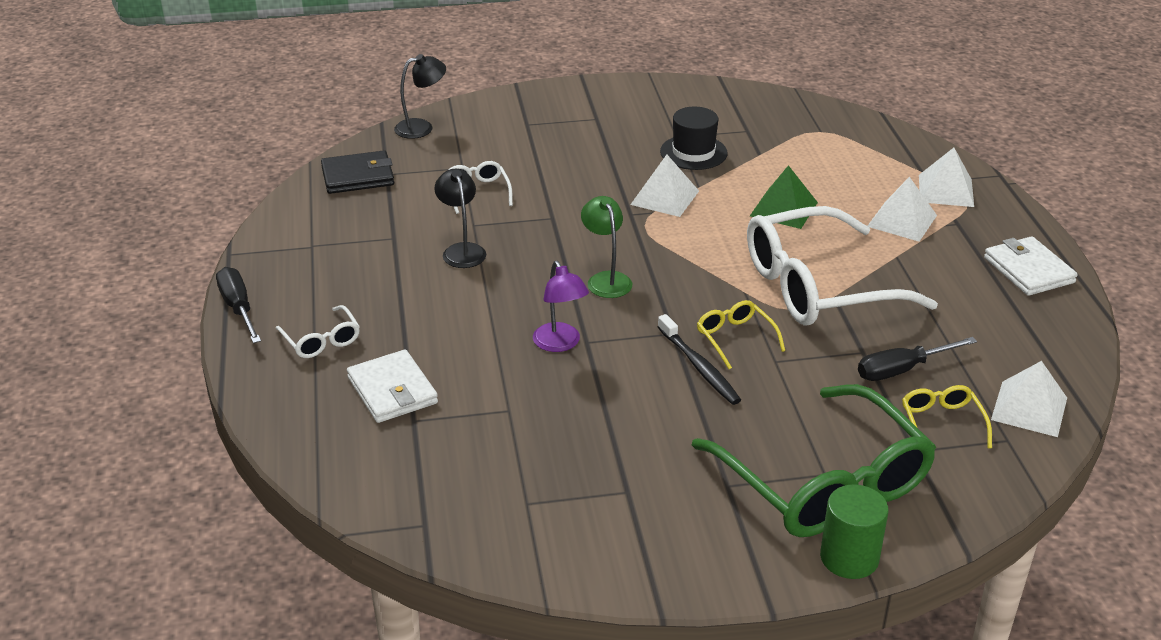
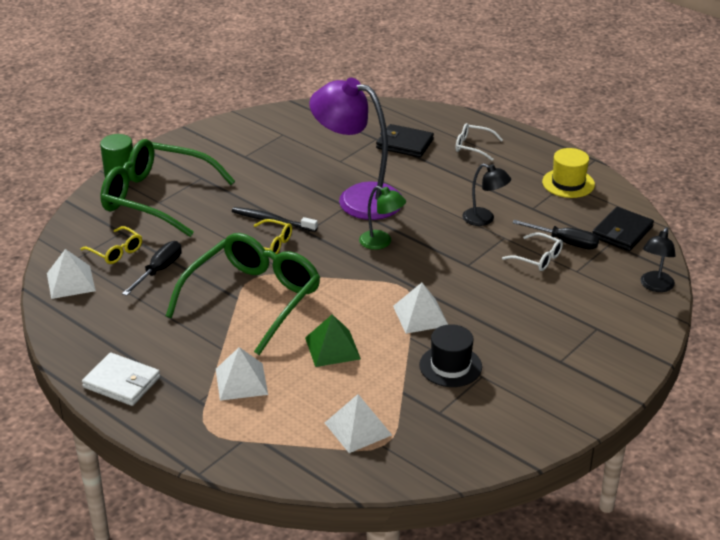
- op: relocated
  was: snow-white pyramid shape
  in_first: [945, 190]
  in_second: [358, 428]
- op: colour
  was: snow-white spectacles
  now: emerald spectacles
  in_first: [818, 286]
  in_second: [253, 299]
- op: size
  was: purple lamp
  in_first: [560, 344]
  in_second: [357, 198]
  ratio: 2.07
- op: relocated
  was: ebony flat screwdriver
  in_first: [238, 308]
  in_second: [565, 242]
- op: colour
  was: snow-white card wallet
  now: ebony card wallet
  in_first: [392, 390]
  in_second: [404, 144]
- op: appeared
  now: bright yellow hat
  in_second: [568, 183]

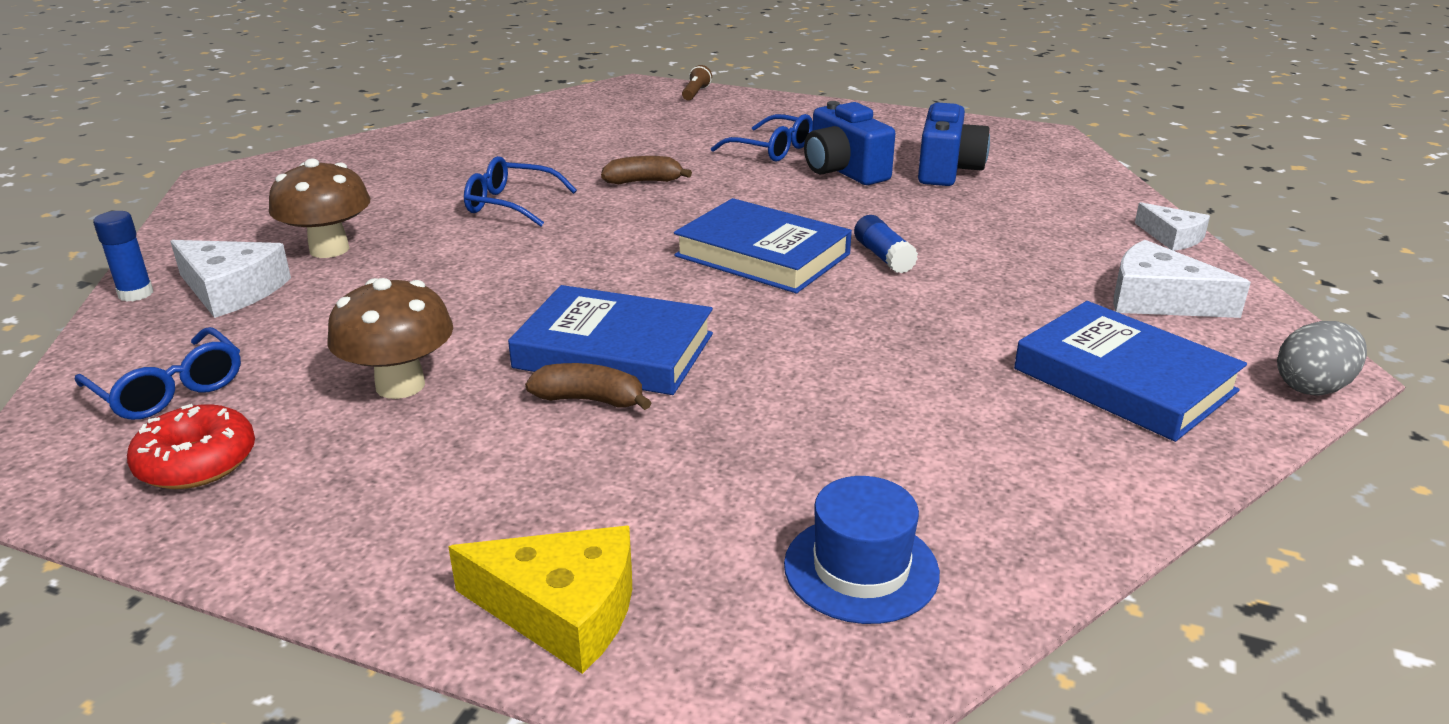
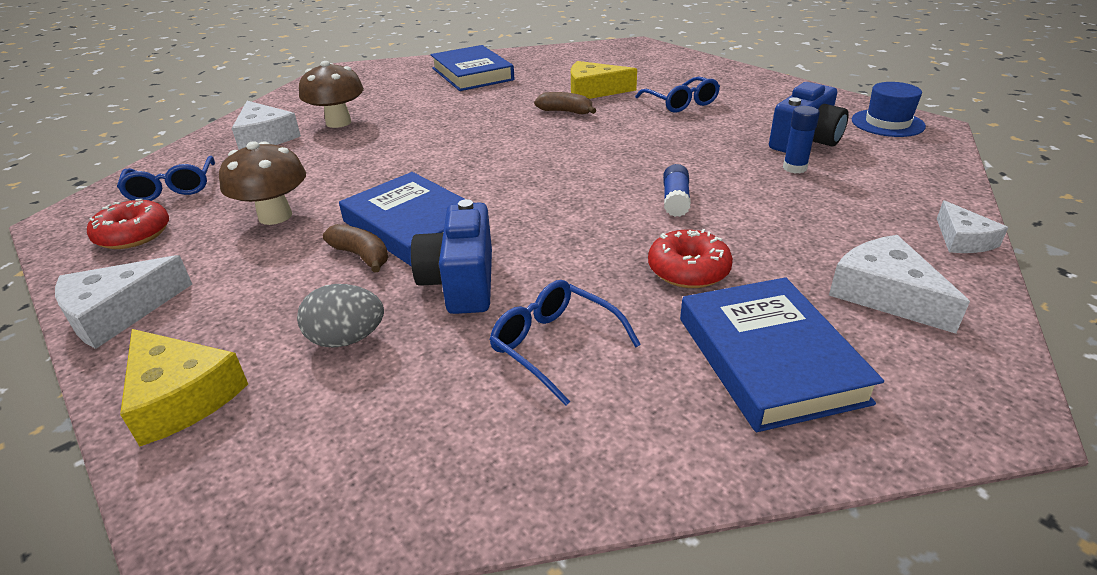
- op: missing
  was: brown torch
  in_first: [696, 93]
- op: relocated
  was: blue camera
  in_first: [843, 171]
  in_second: [461, 283]
- op: relocated
  was: blue spectacles
  in_first: [510, 204]
  in_second: [554, 346]
- op: relocated
  was: blue book
  in_first: [762, 255]
  in_second: [472, 74]
- op: relocated
  was: blue stick of glue
  in_first: [136, 294]
  in_second: [794, 168]
- op: relocated
  was: grey toy egg
  in_first: [1312, 387]
  in_second: [347, 339]
- op: relocated
  was: blue hat
  in_first: [861, 569]
  in_second: [887, 123]
- op: appeared
  now: bright yellow cheese
  in_second: [594, 91]
- op: appeared
  now: scarlet donut
  in_second: [688, 270]
- op: appeared
  now: snow-white cheese
  in_second: [118, 313]

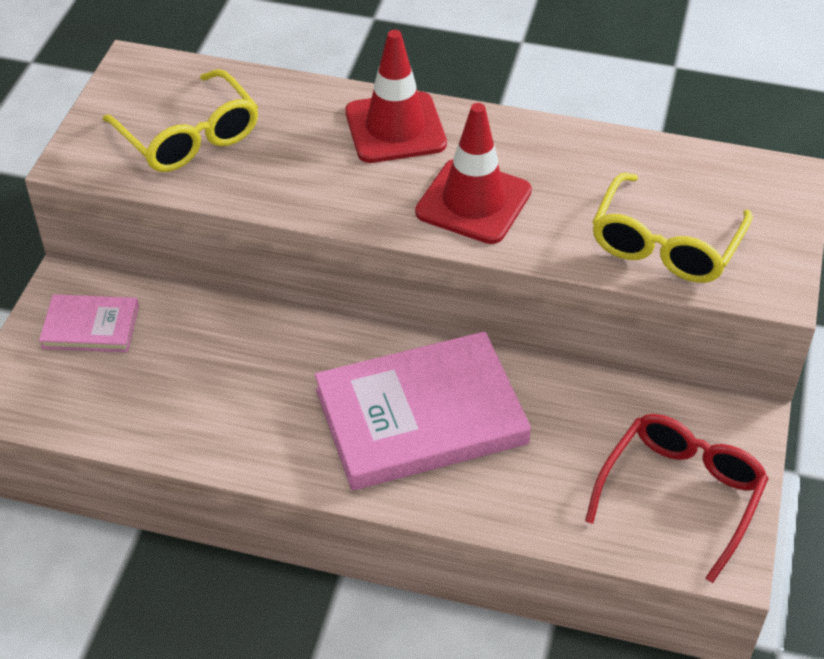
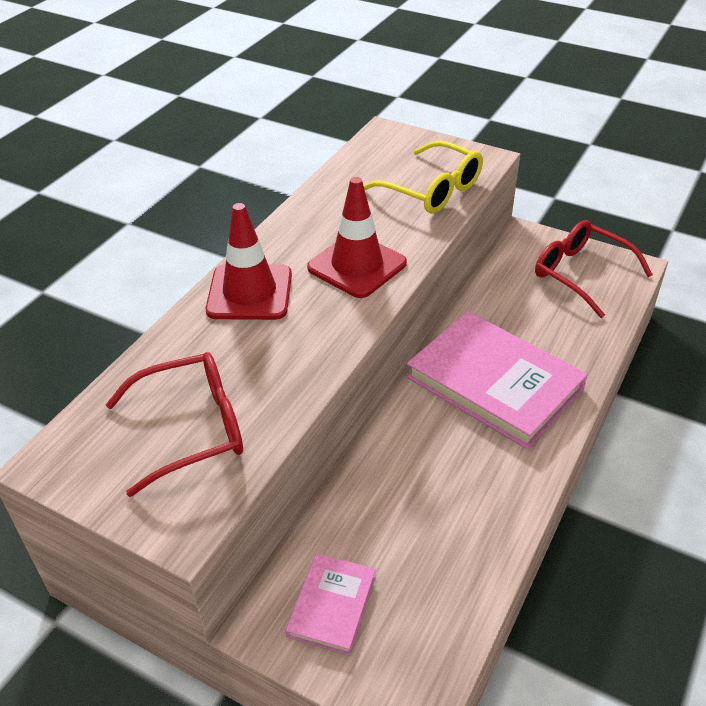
- op: colour
  was: bright yellow spectacles
  now: scarlet spectacles
  in_first: [189, 137]
  in_second: [192, 429]
- op: spun
  was: pink book
  in_first: [421, 416]
  in_second: [494, 383]
  clockwise: -45

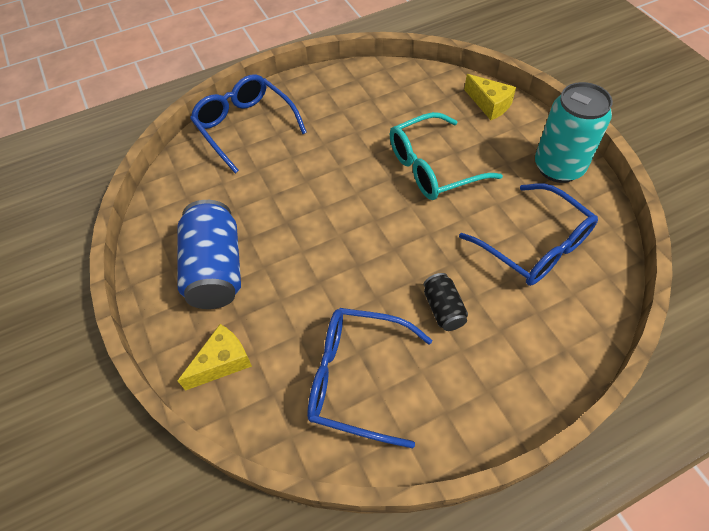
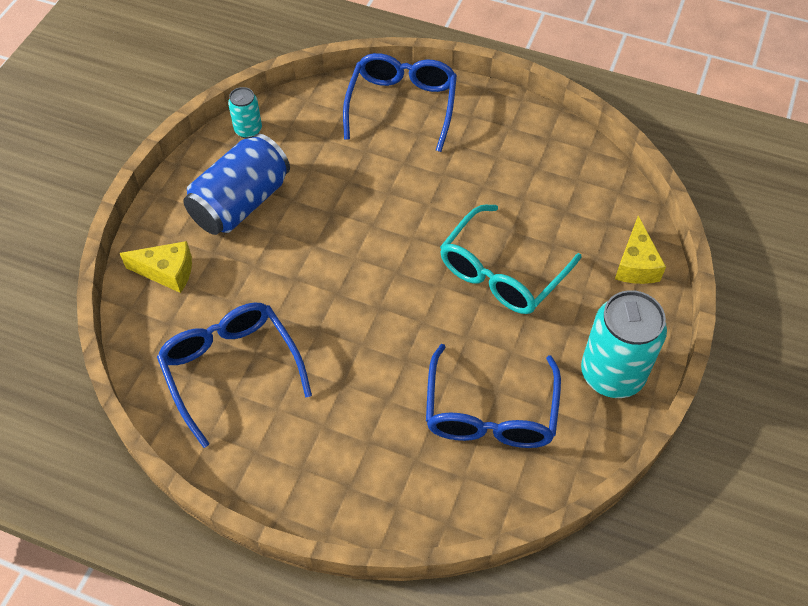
- op: spun
  was: aqua spectacles
  in_first: [432, 167]
  in_second: [501, 273]
  clockwise: -75
- op: missing
  was: ebony tin
  in_first: [443, 309]
- op: appeared
  now: aqua tin
  in_second: [248, 130]

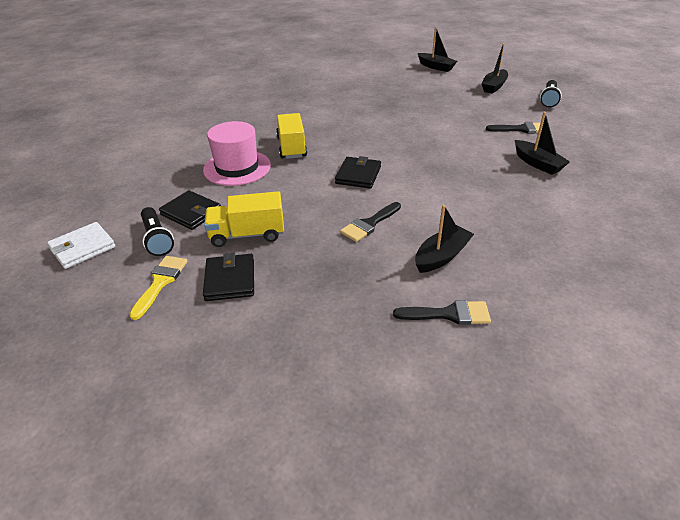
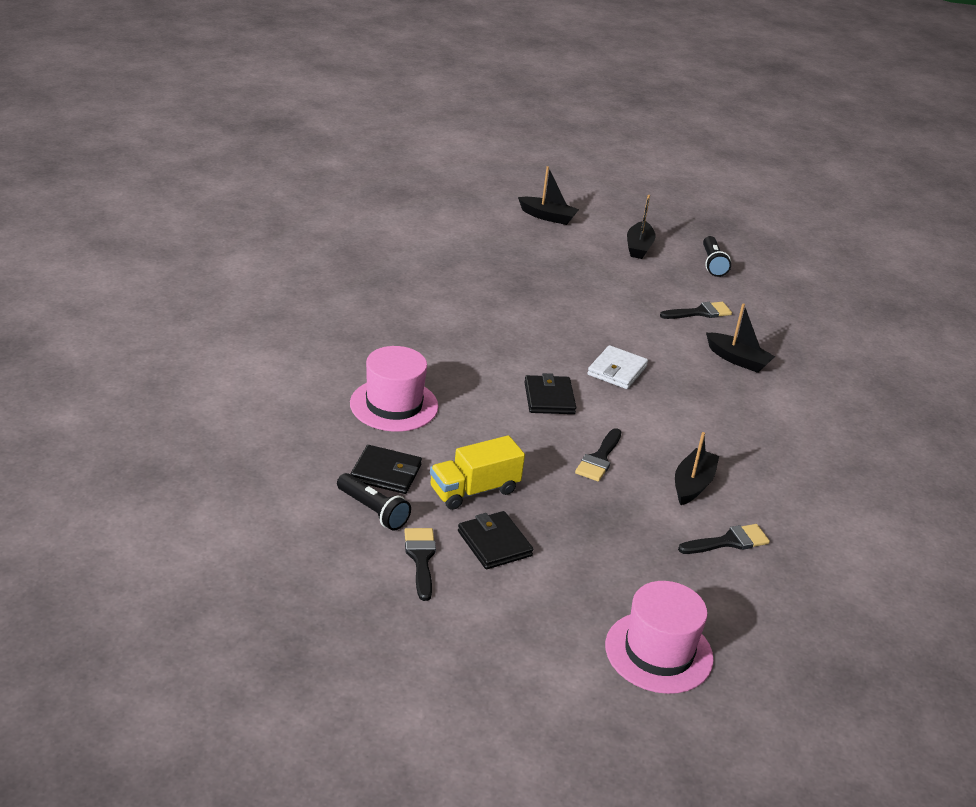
- op: missing
  was: bright yellow truck
  in_first: [291, 147]
- op: relocated
  was: snow-white card wallet
  in_first: [83, 248]
  in_second: [617, 370]
- op: colour
  was: bright yellow paint brush
  now: ebony paint brush
  in_first: [160, 282]
  in_second: [421, 558]
- op: appeared
  now: pink hat
  in_second: [659, 652]

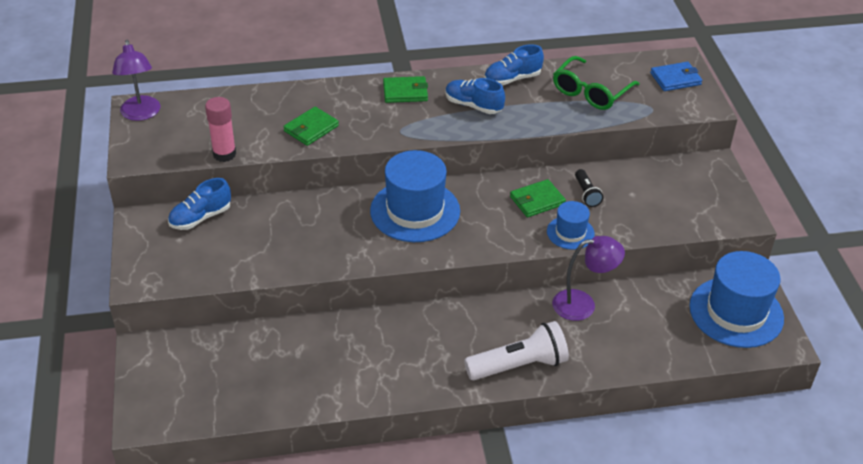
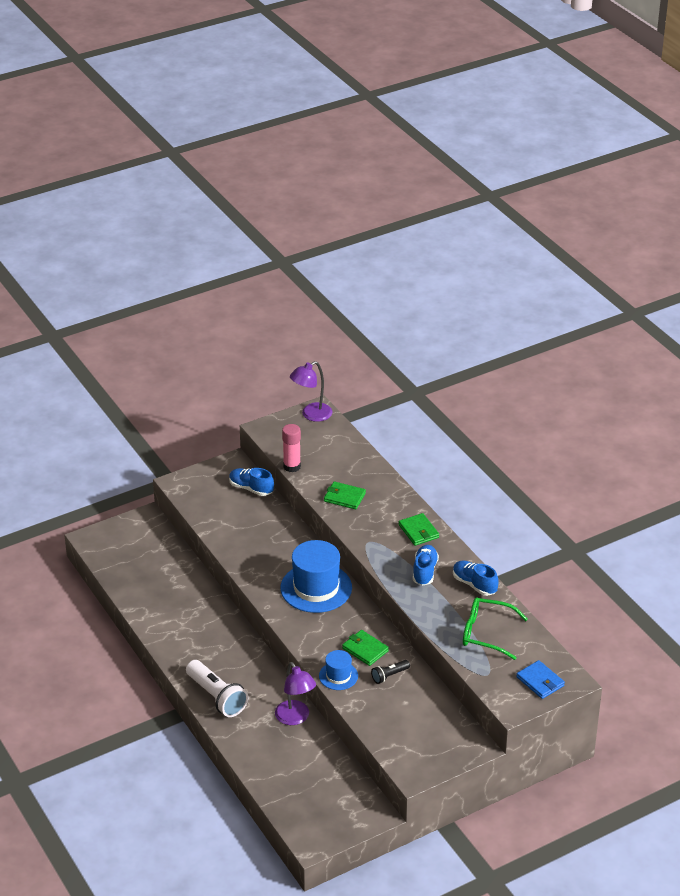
- op: missing
  was: blue hat
  in_first: [736, 312]

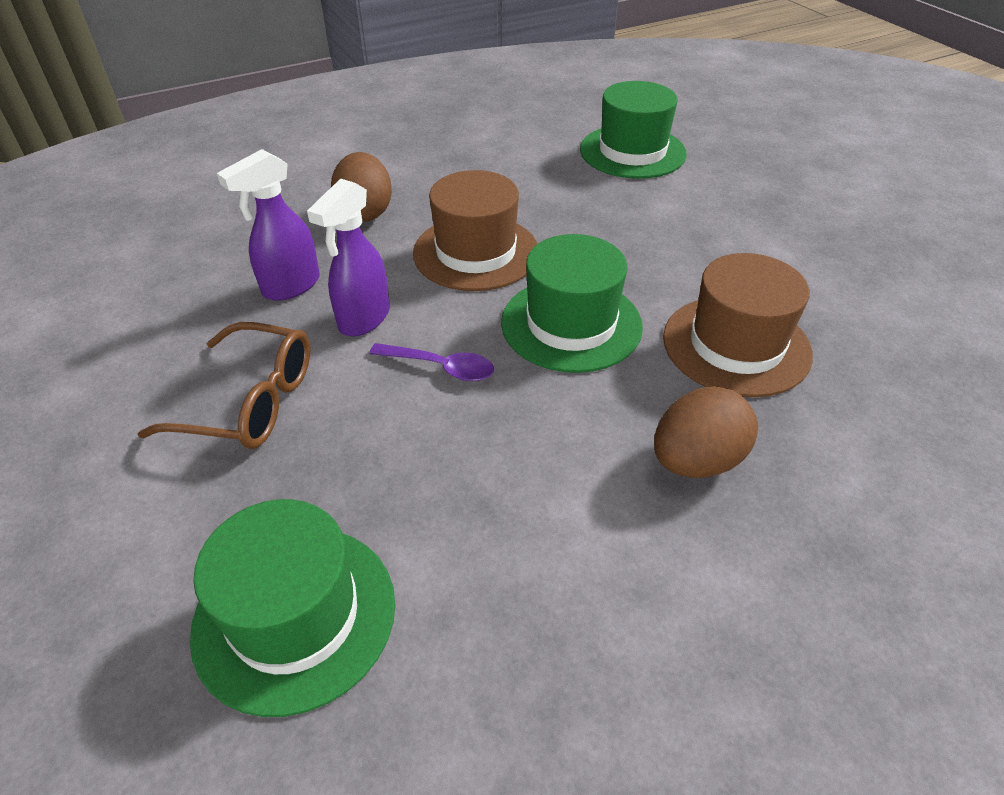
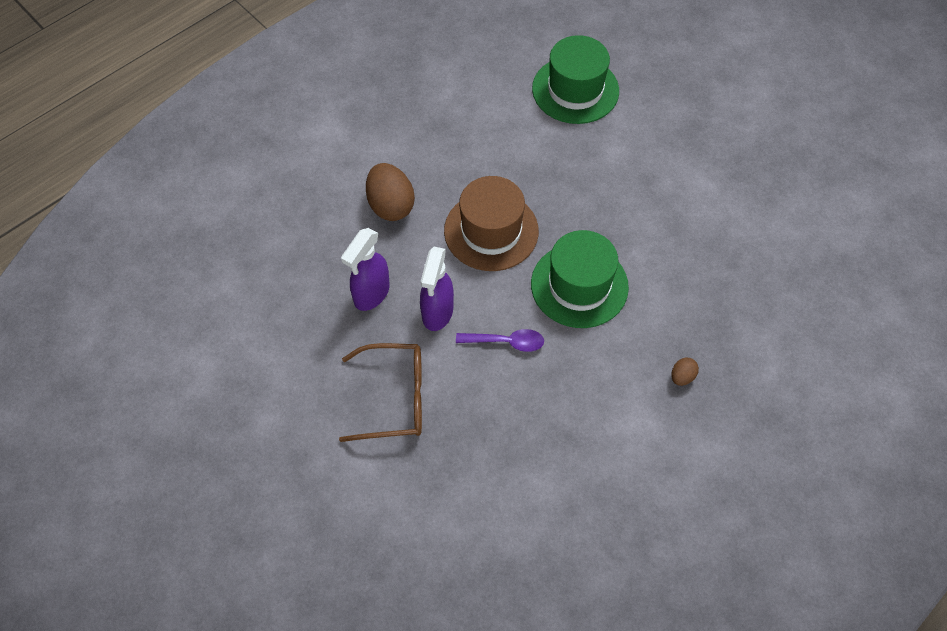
- op: missing
  was: brown hat
  in_first: [736, 345]
- op: size
  was: brown toy egg
  in_first: [696, 461]
  in_second: [682, 377]
  ratio: 0.48
- op: missing
  was: emerald hat
  in_first: [295, 615]

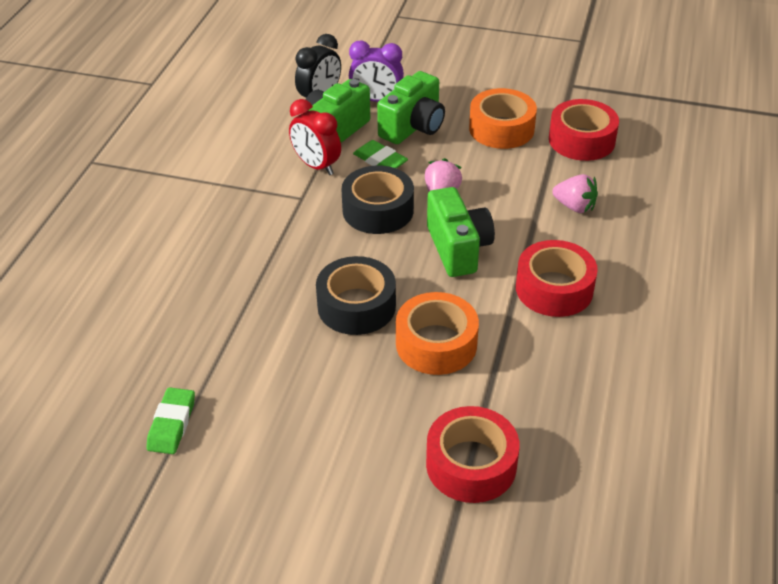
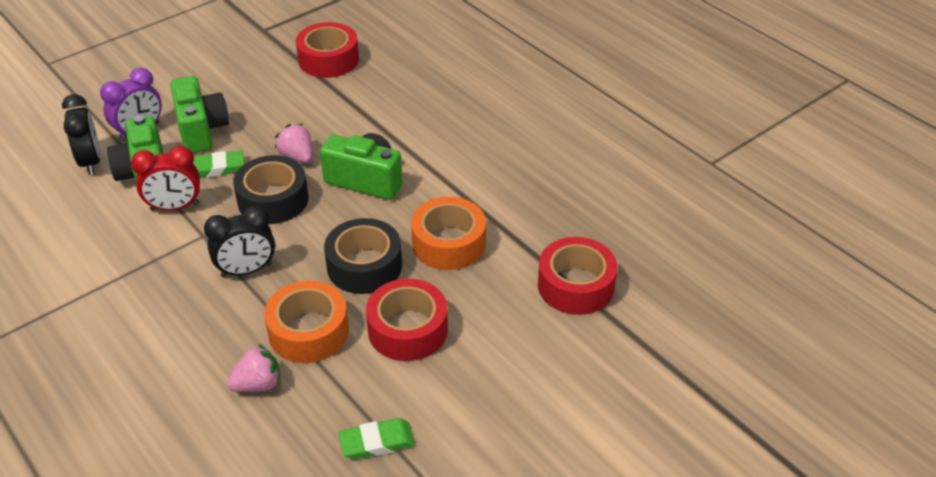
- op: relocated
  was: bright orange tape
  in_first: [501, 129]
  in_second: [308, 331]
- op: relocated
  was: pink toy strawberry
  in_first: [574, 206]
  in_second: [258, 384]
- op: relocated
  was: scarlet tape
  in_first: [554, 289]
  in_second: [407, 329]
- op: spun
  was: emerald eraser
  in_first: [172, 424]
  in_second: [377, 442]
  clockwise: -60
- op: appeared
  now: ebony clock
  in_second: [247, 270]

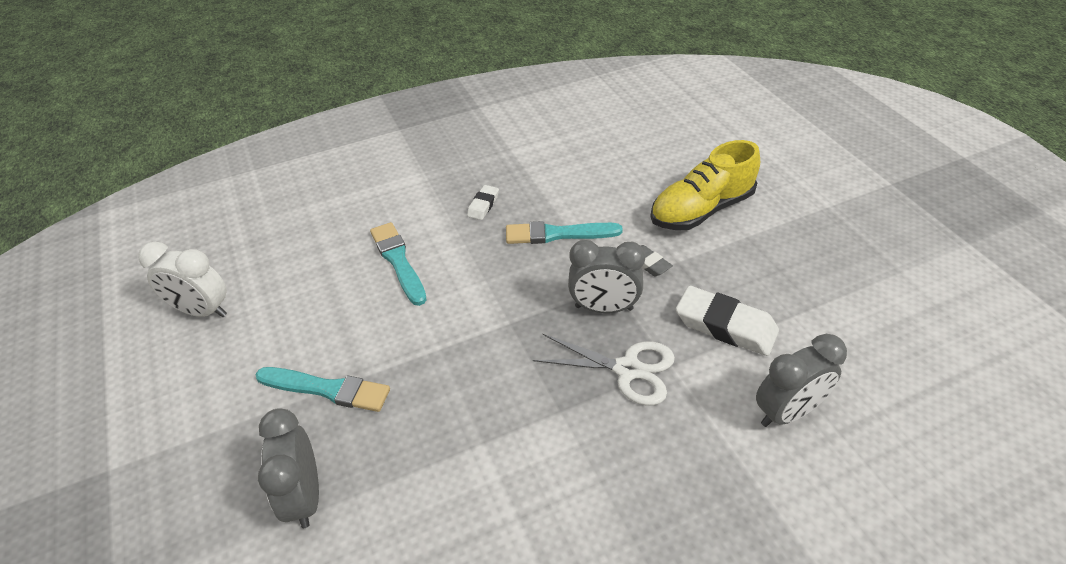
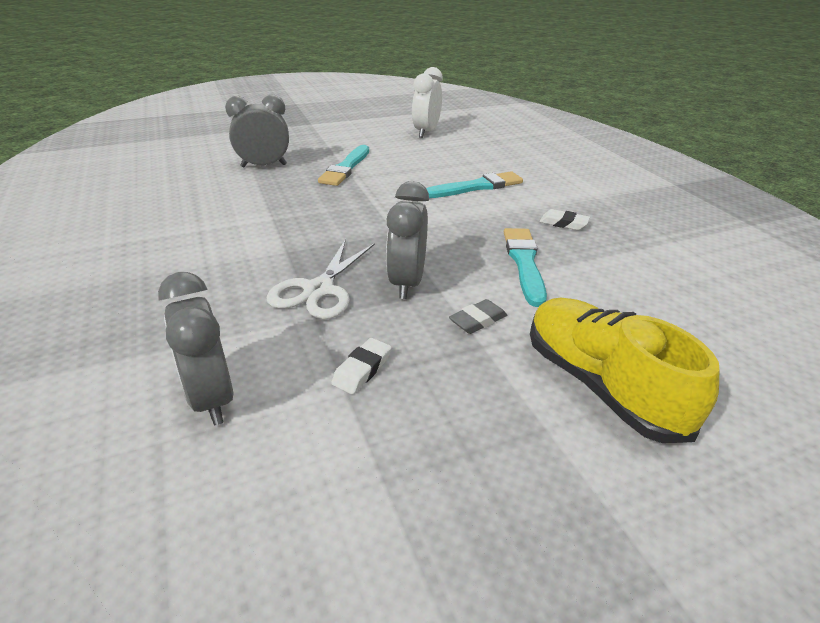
- op: size
  was: snow-white eraser
  in_first: [725, 326]
  in_second: [362, 369]
  ratio: 0.52

